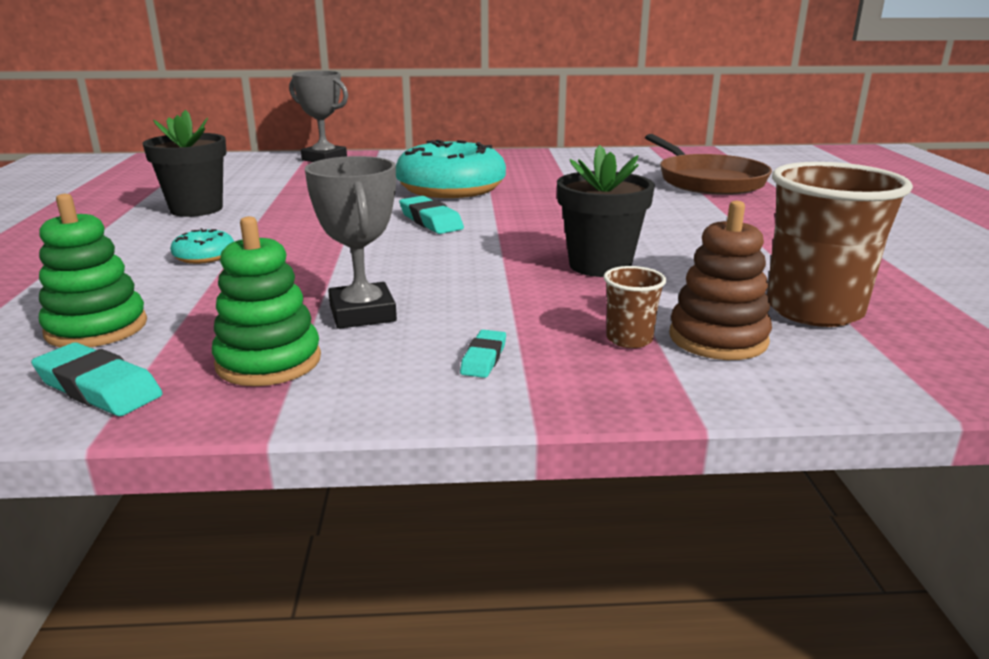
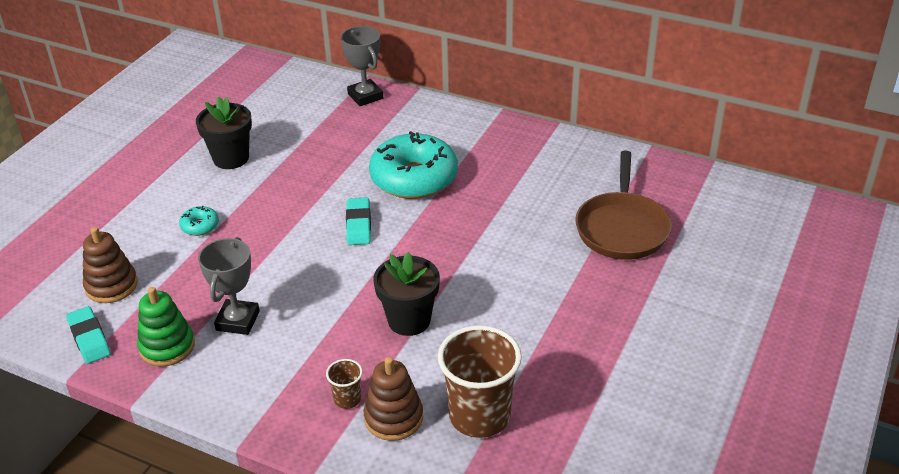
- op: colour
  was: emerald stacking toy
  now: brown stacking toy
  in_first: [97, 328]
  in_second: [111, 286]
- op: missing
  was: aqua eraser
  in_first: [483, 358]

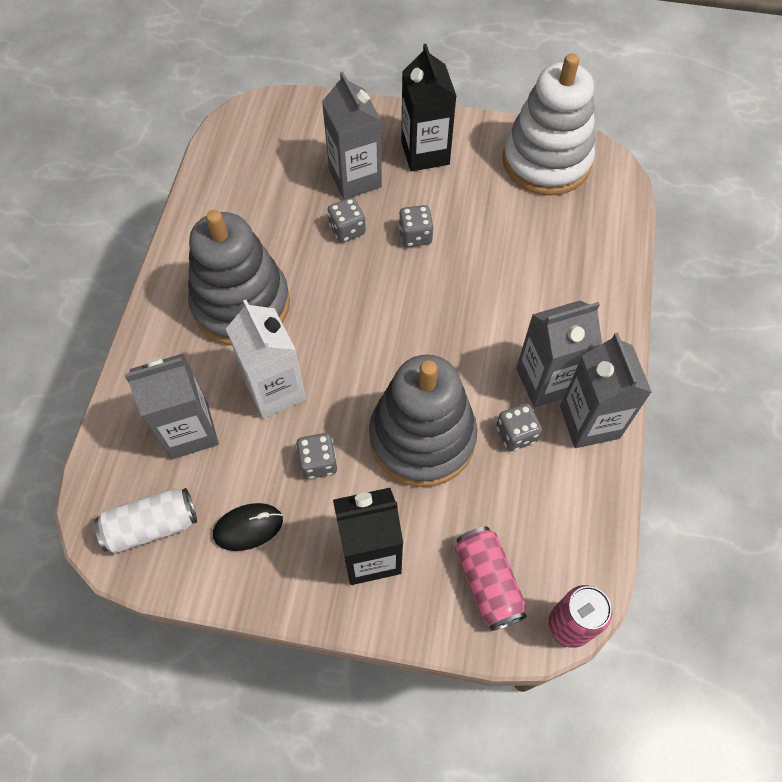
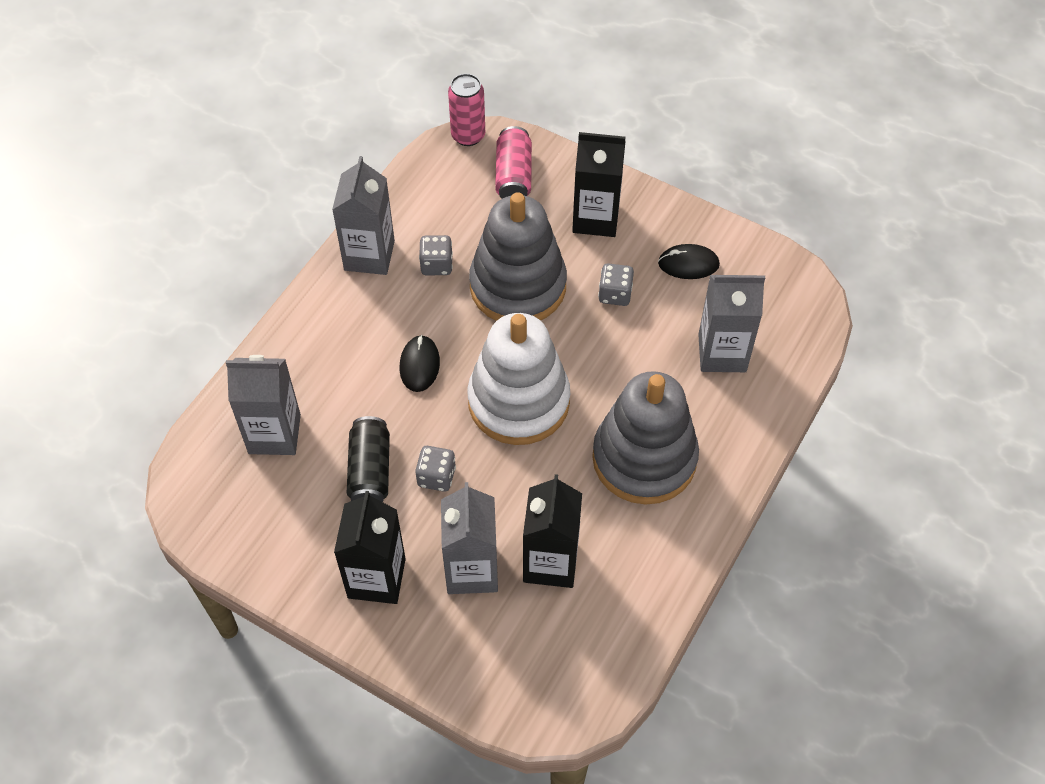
- op: relocated
  was: snow-white stacking toy
  in_first: [546, 161]
  in_second: [518, 401]
- op: missing
  was: grey game die
  in_first: [347, 230]
- op: missing
  was: snow-white juice carton
  in_first: [275, 390]
- op: relocated
  was: grey juice carton
  in_first: [546, 381]
  in_second: [274, 434]
- op: missing
  was: snow-white tin
  in_first: [152, 526]
- op: appeared
  now: ebony computer mouse
  in_second: [419, 365]
- op: appeared
  now: ebony tin
  in_second: [370, 471]
- op: appeared
  now: ebony juice carton
  in_second: [550, 562]

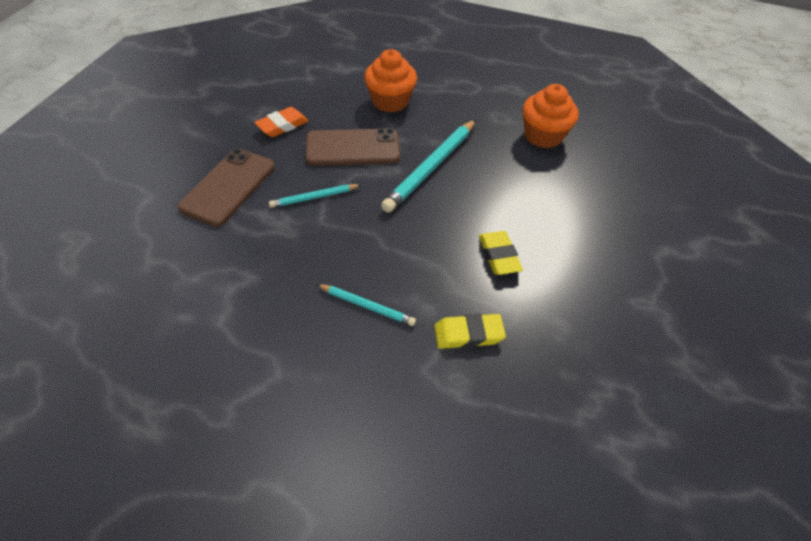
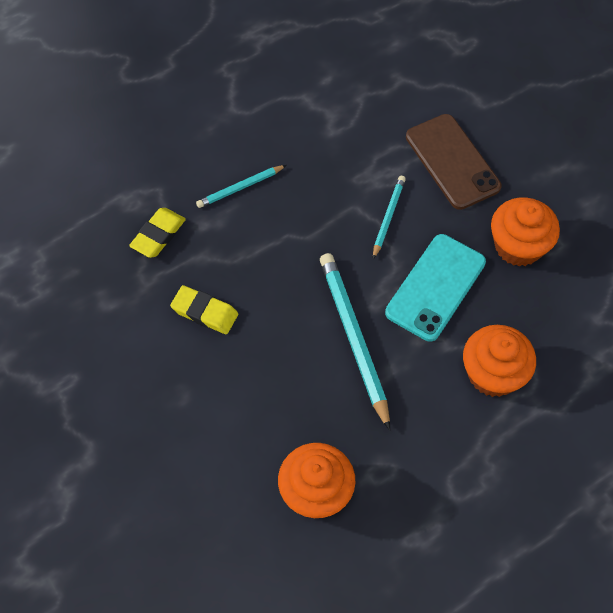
- op: exchanged
  was: bright orange eraser
  now: bright orange fairy cake
  in_first: [282, 125]
  in_second: [518, 246]
- op: colour
  was: brown smartphone
  now: aqua smartphone
  in_first: [353, 148]
  in_second: [435, 287]

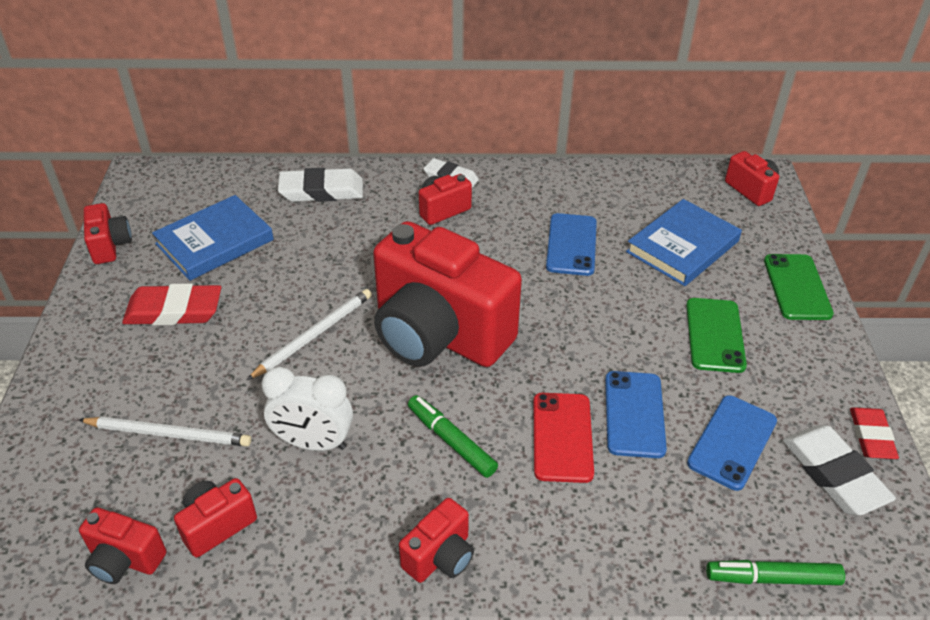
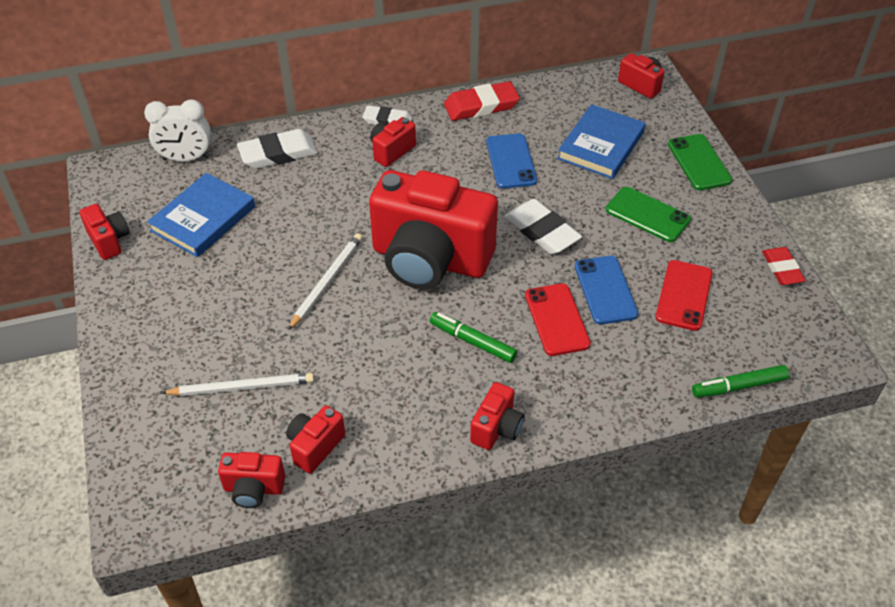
- op: relocated
  was: scarlet eraser
  in_first: [174, 310]
  in_second: [481, 106]
- op: spun
  was: emerald smartphone
  in_first: [715, 335]
  in_second: [647, 214]
  clockwise: -45
- op: relocated
  was: snow-white clock
  in_first: [313, 443]
  in_second: [186, 158]
- op: colour
  was: blue smartphone
  now: scarlet smartphone
  in_first: [732, 442]
  in_second: [684, 295]
- op: relocated
  was: snow-white eraser
  in_first: [833, 474]
  in_second: [542, 231]

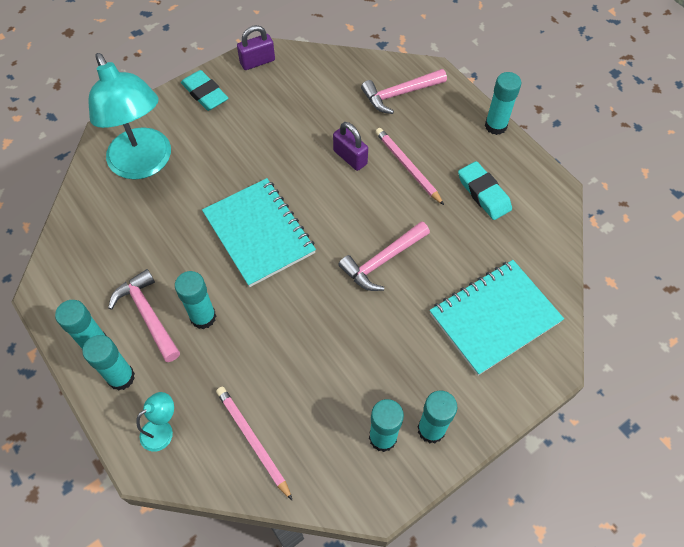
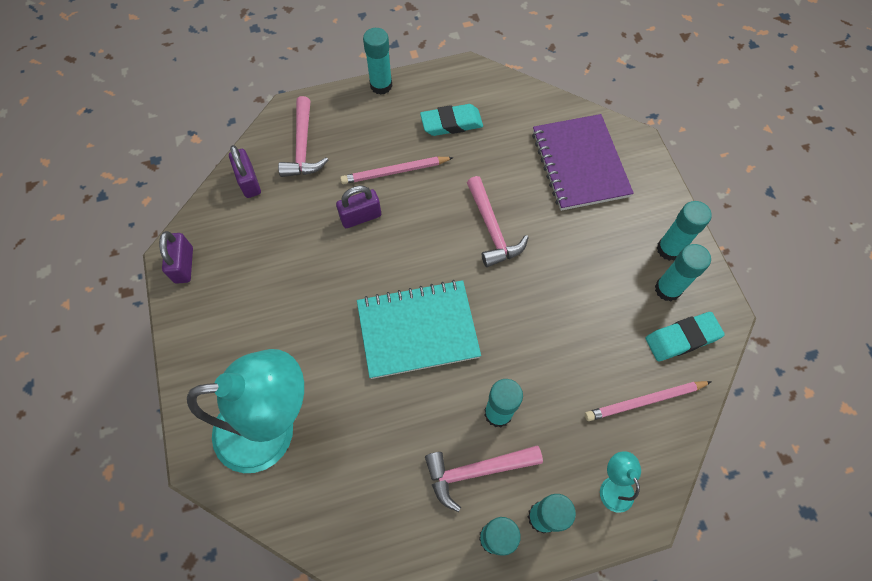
- op: relocated
  was: aqua eraser
  in_first: [205, 94]
  in_second: [682, 338]
- op: colour
  was: aqua exercise book
  now: purple exercise book
  in_first: [494, 318]
  in_second: [579, 164]
- op: appeared
  now: purple lock
  in_second: [249, 182]

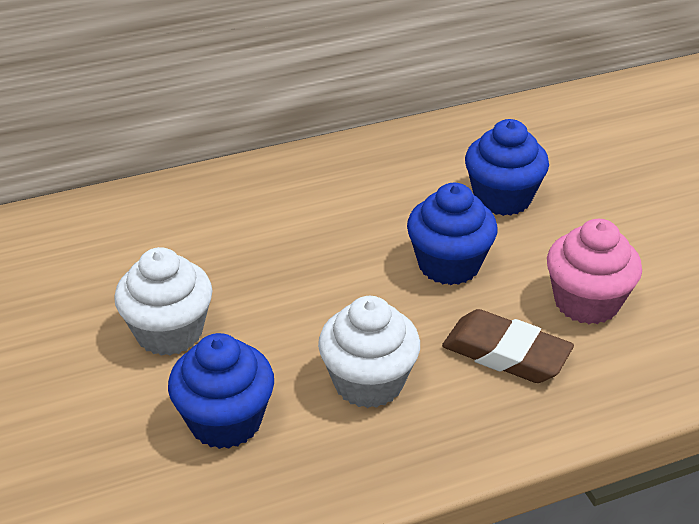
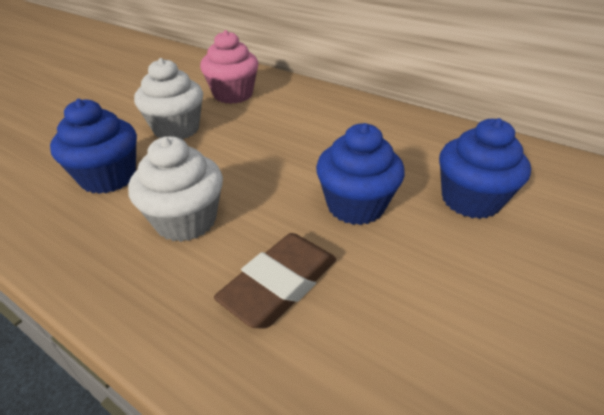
- op: relocated
  was: pink fairy cake
  in_first: [586, 302]
  in_second: [233, 95]
- op: spun
  was: brown eraser
  in_first: [506, 354]
  in_second: [280, 284]
  clockwise: 45

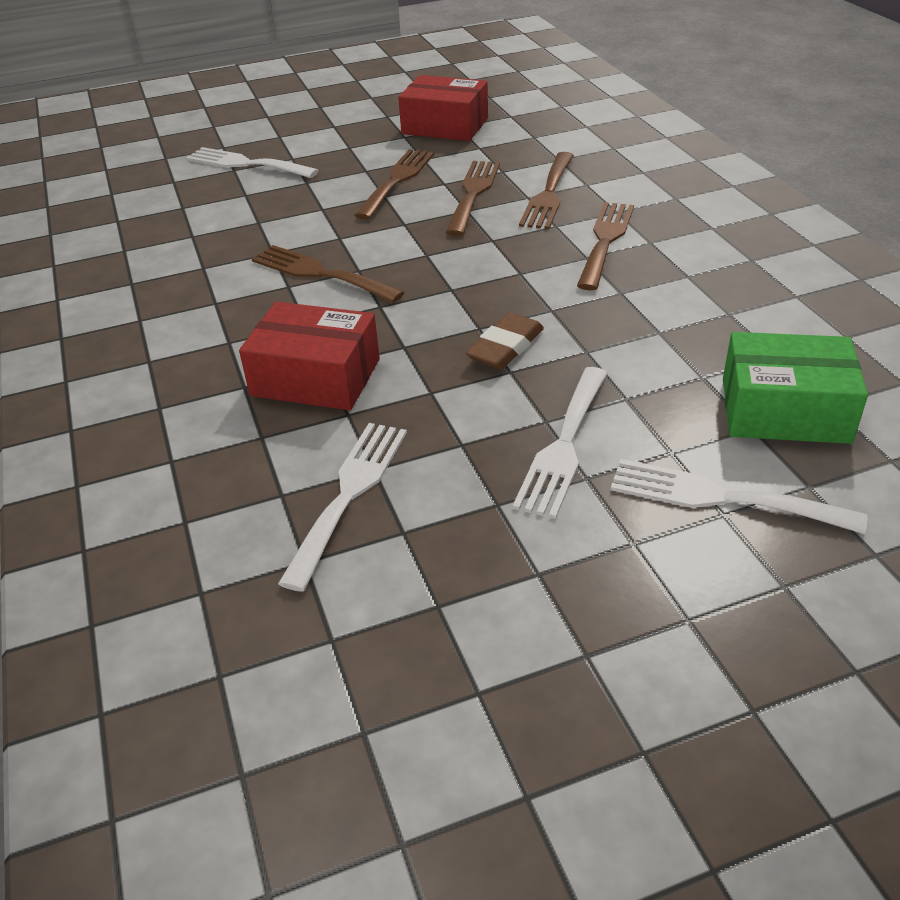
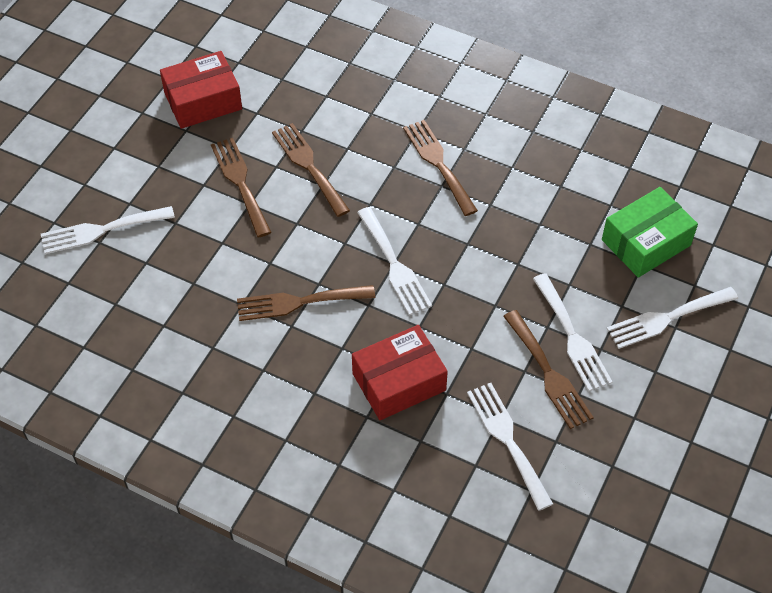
- op: relocated
  was: brown table fork
  in_first: [548, 194]
  in_second: [548, 374]
- op: missing
  was: brown eraser
  in_first: [505, 347]
- op: appeared
  now: snow-white table fork
  in_second: [394, 265]

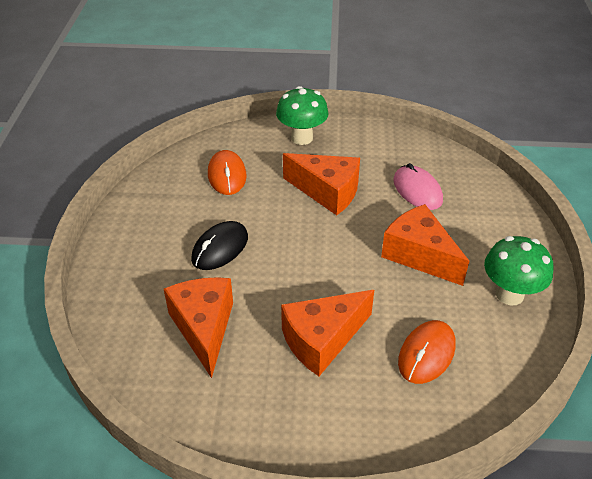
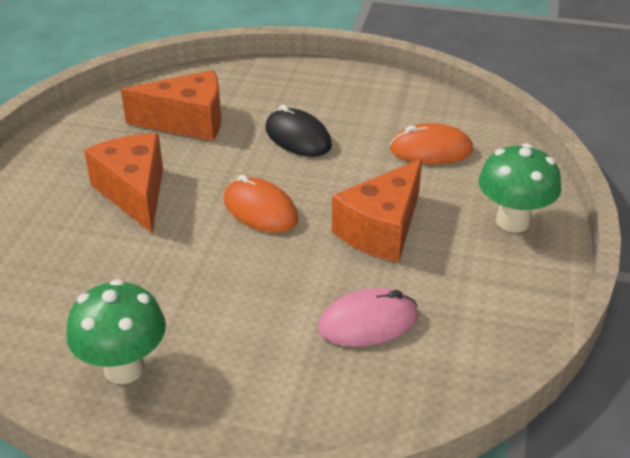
- op: missing
  was: bright orange cheese
  in_first: [419, 255]
- op: relocated
  was: bright orange computer mouse
  in_first: [426, 354]
  in_second: [260, 210]

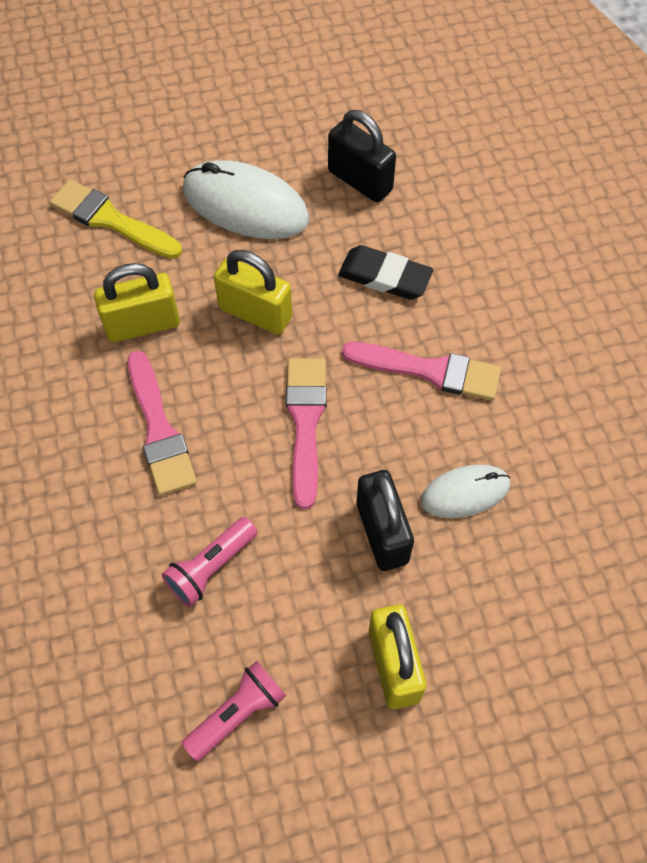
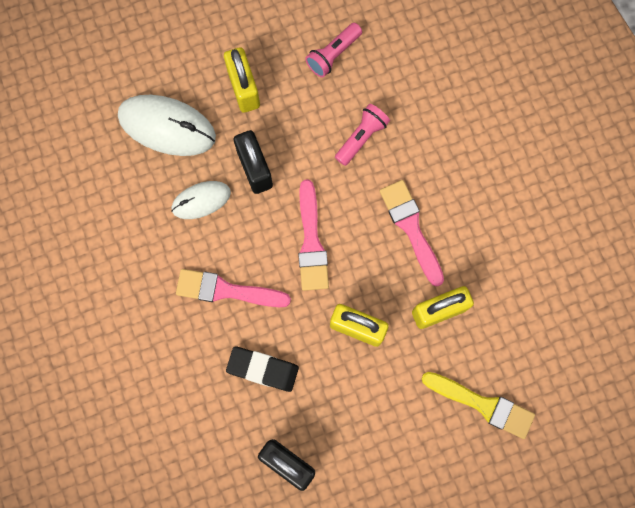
- op: relocated
  was: snow-white computer mouse
  in_first: [245, 205]
  in_second: [167, 126]

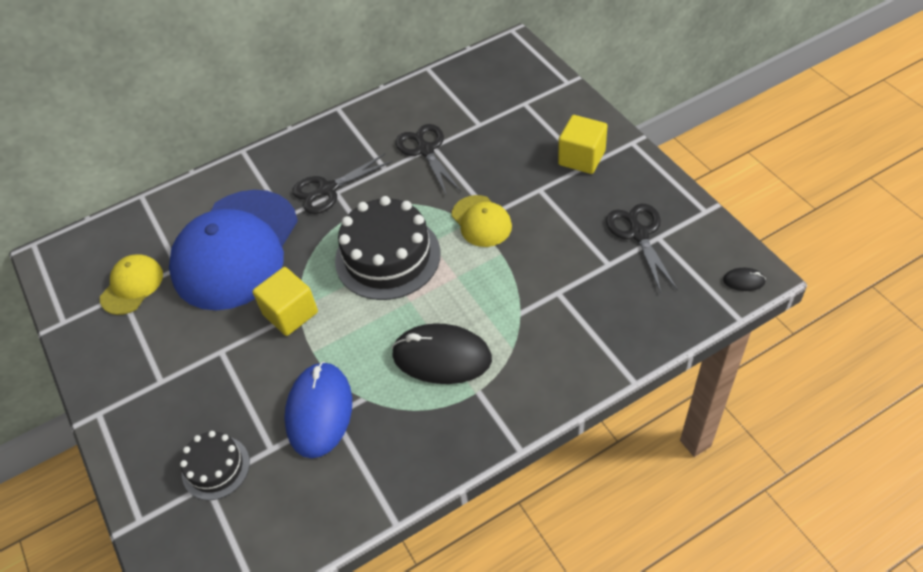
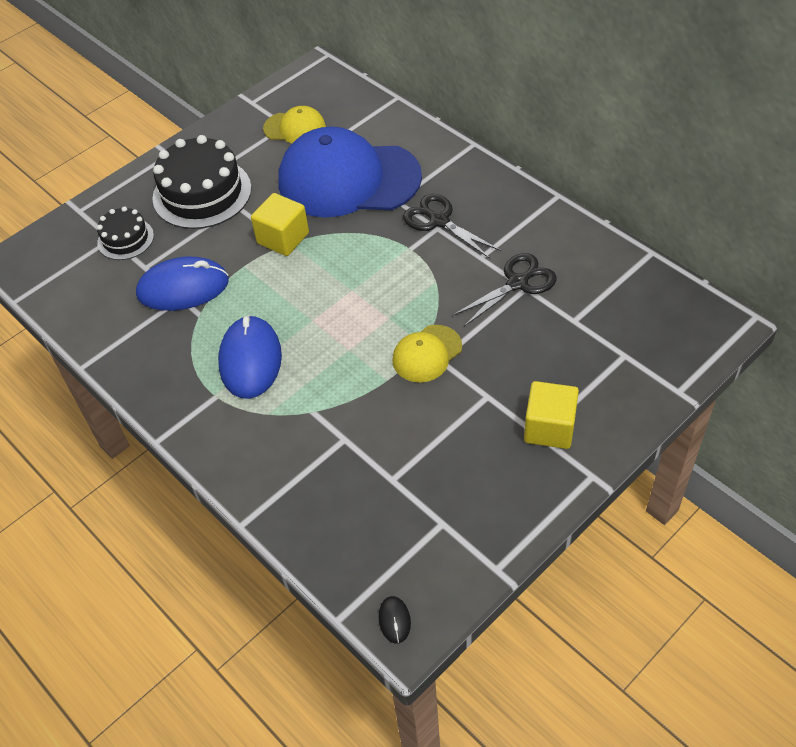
- op: relocated
  was: ebony layer cake
  in_first: [387, 257]
  in_second: [202, 193]
- op: missing
  was: ebony scissors
  in_first: [639, 234]
- op: colour
  was: ebony computer mouse
  now: blue computer mouse
  in_first: [442, 357]
  in_second: [250, 360]

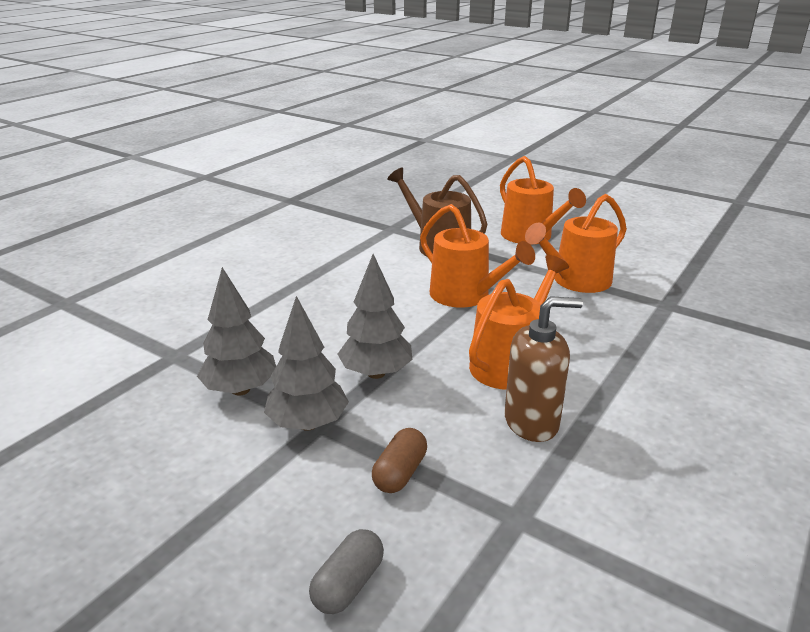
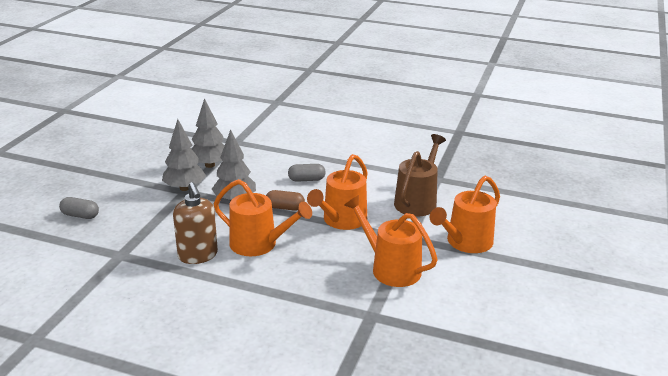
- op: relocated
  was: brown pill
  in_first: [400, 473]
  in_second: [285, 208]
- op: appeared
  now: grey pill
  in_second: [306, 180]

